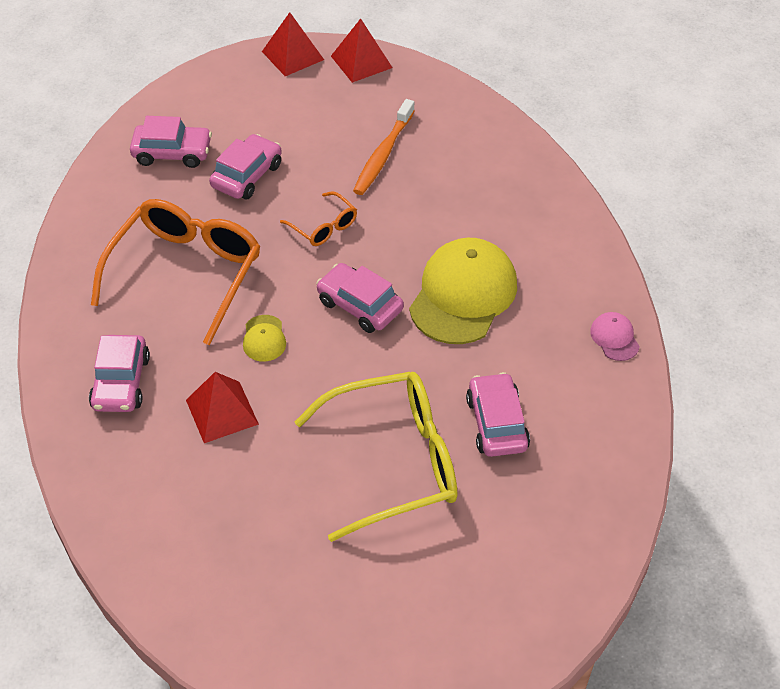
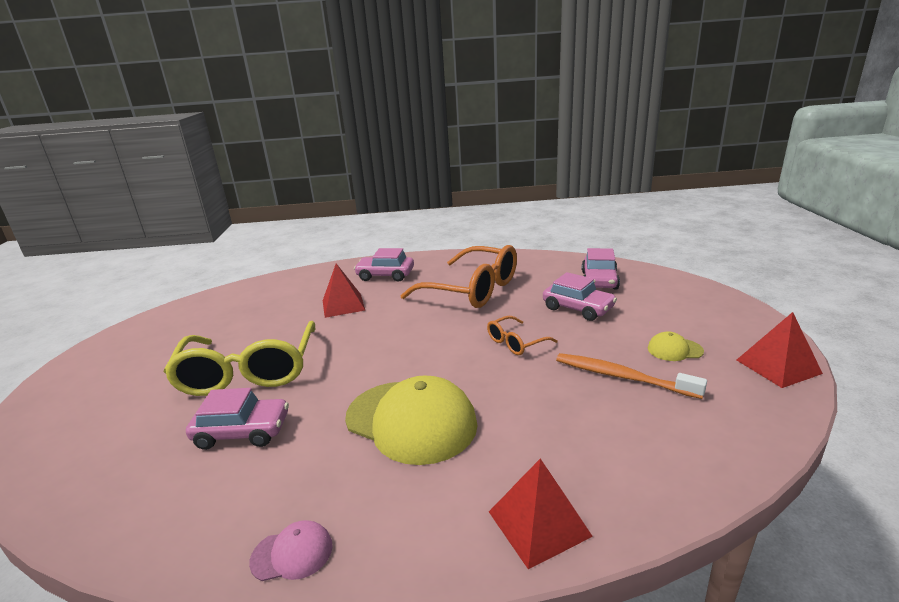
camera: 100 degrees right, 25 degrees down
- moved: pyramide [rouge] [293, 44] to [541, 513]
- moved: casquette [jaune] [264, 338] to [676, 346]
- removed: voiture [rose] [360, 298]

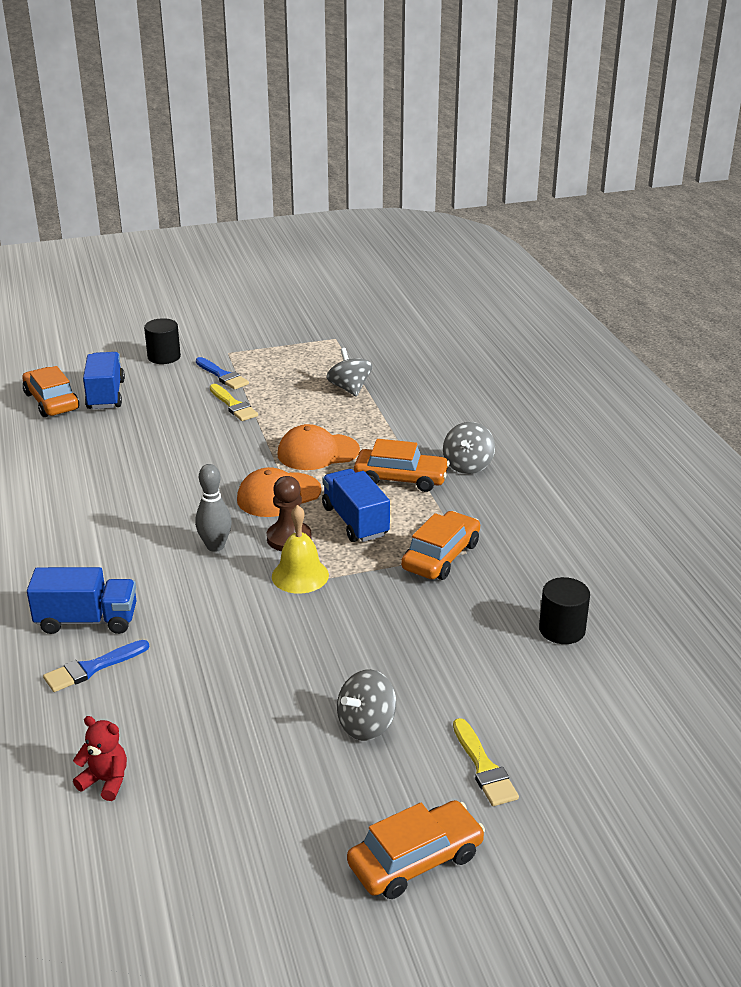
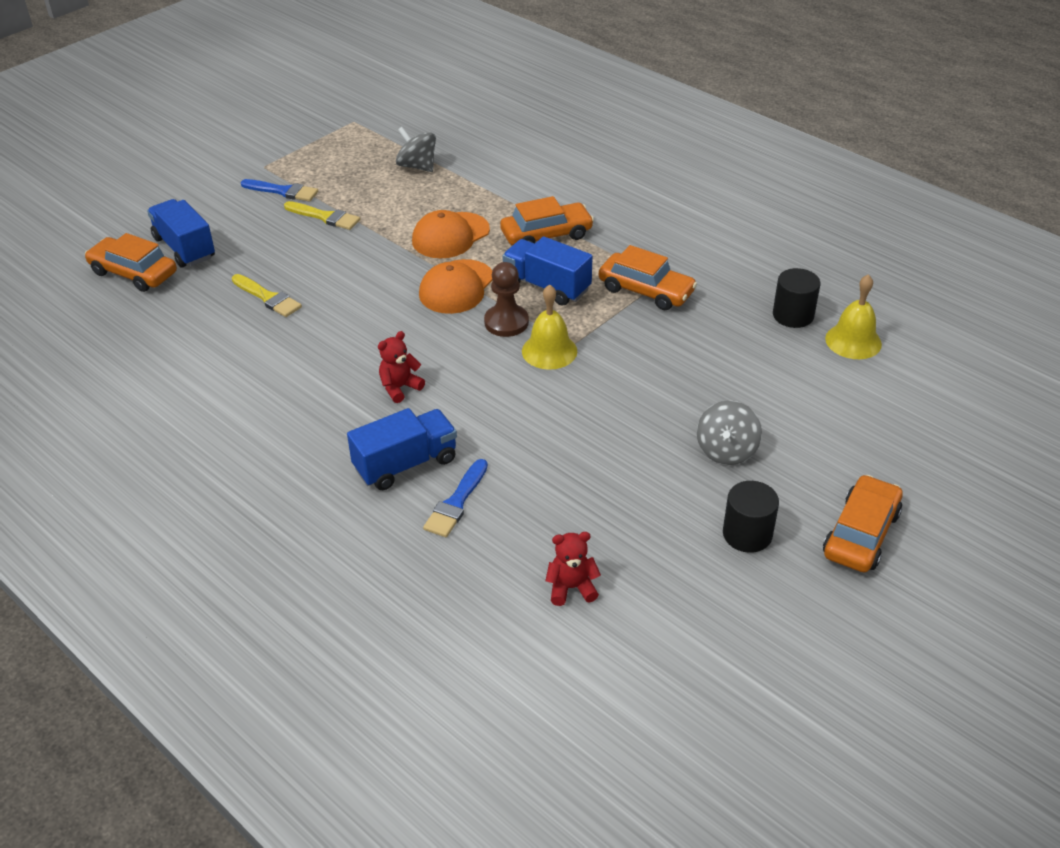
camera: 30 degrees left, 10 degrees up
- moved: pinceau [jaune] [486, 762] to [267, 295]
- added: ours en peluche [rouge] [401, 367]
- turned: voiture [orange] [440, 545] = [648, 277] 120 degrees clockwise
- moved: cylindre [noir] [162, 341] to [751, 517]
- added: cloche [jaune] [853, 316]
- removed: quille [gris] [213, 508]
- removed: toupie [gris] [469, 448]

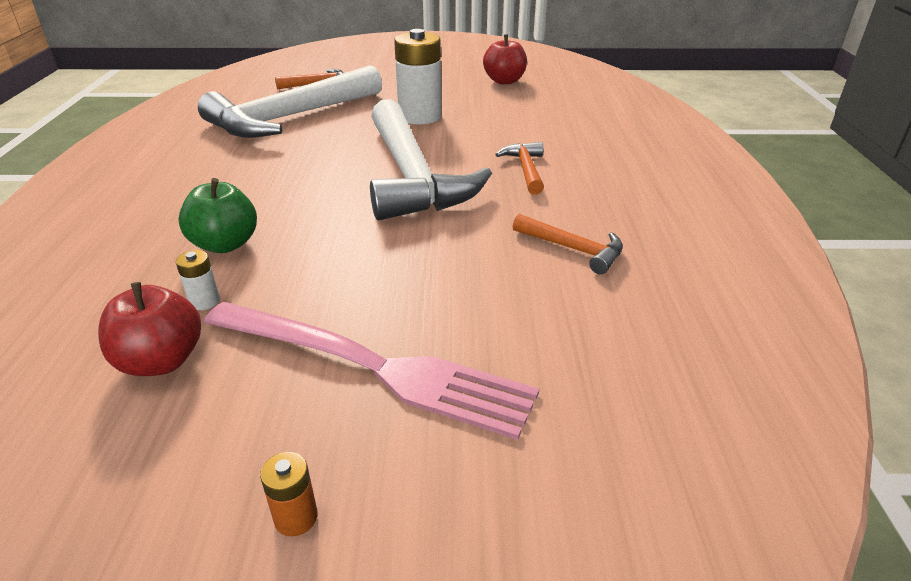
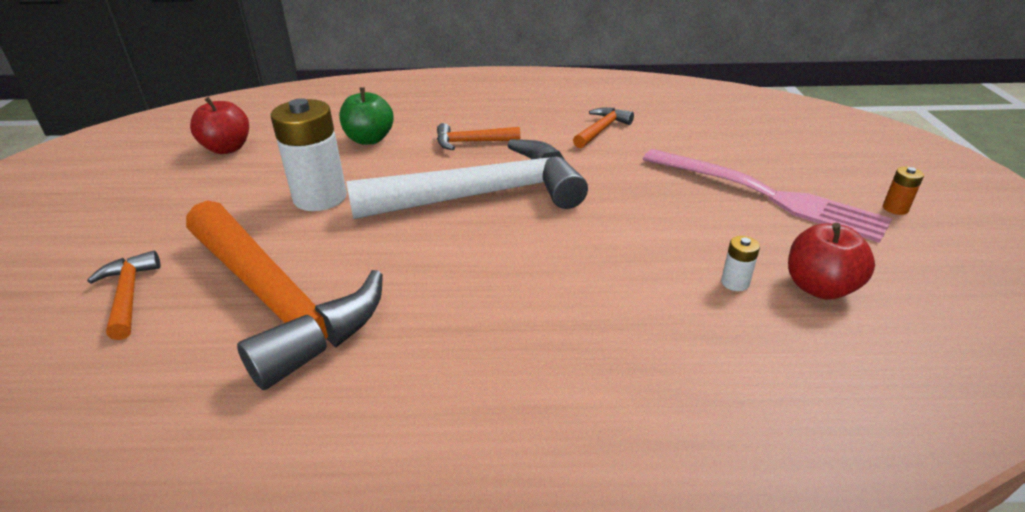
camera: 90 degrees left, 0 degrees up
- recoloured: marteau [blanc] [290, 101] to marteau [orange] [284, 295]
- moved: pomme [vert] [218, 215] to [366, 116]
- turned: fourchette [rose] [371, 371] = [767, 196] 105 degrees clockwise

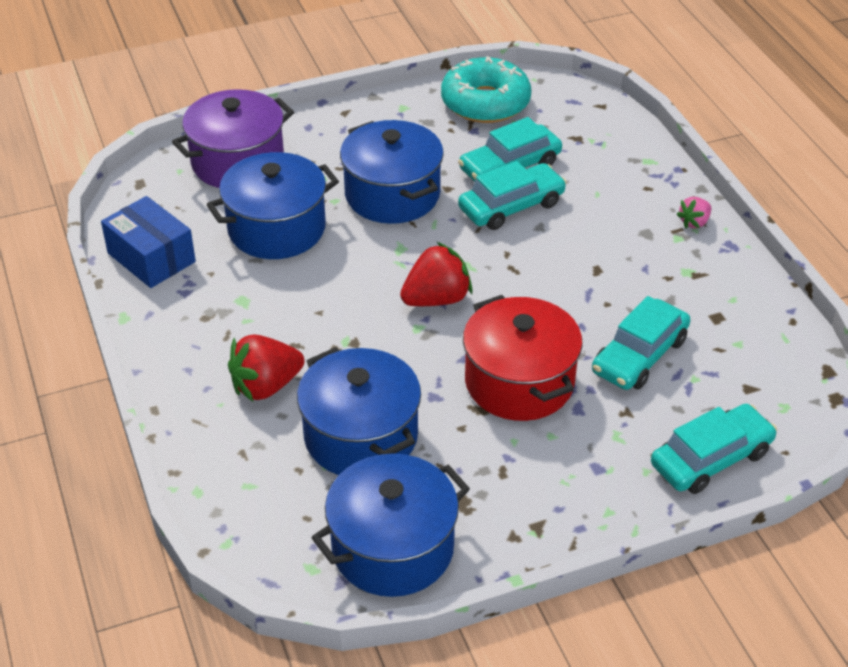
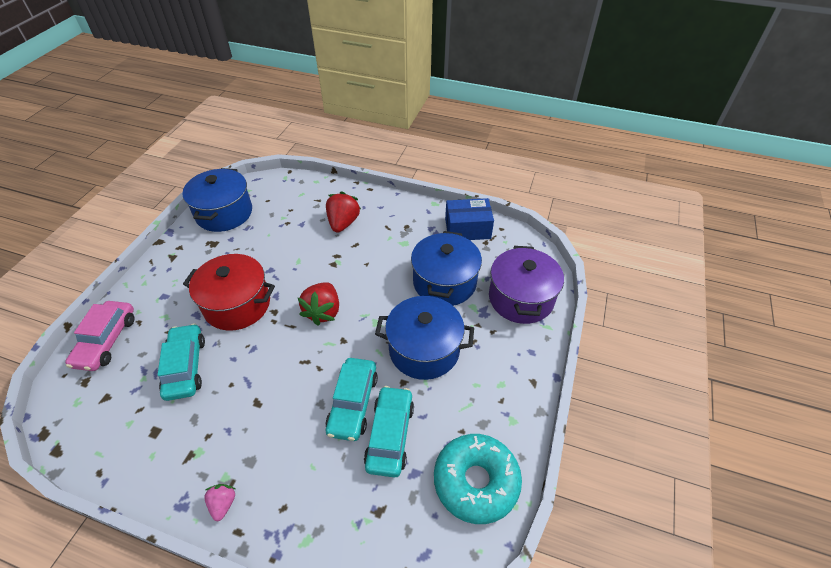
camera: 130 degrees right, 5 degrees up
- recoloured: voiture [turquoise] [714, 449] to voiture [rose] [100, 336]
- removed: marmite [bleu] [359, 411]

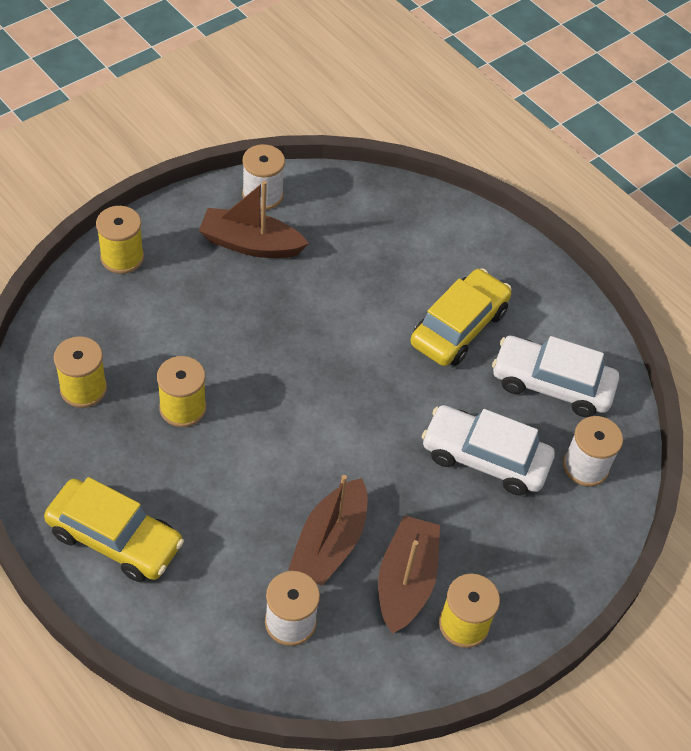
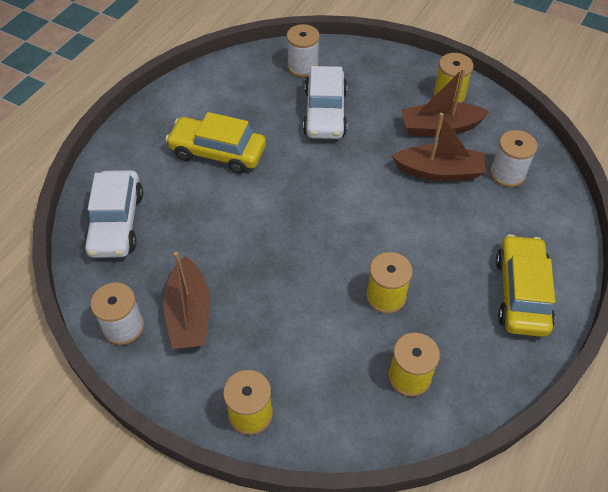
camera: 105 degrees left, 0 degrees up
- moved: voiture [blanc] [555, 376] to [113, 214]

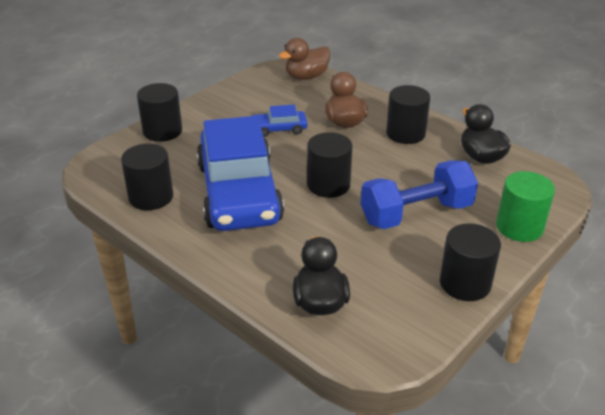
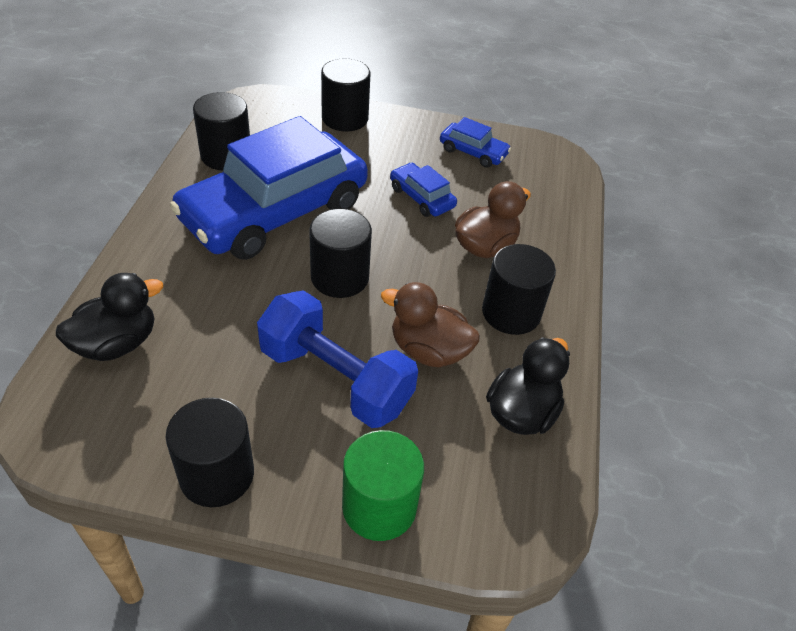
camera: 55 degrees right, 10 degrees up
- moved: canard [marron] [305, 59] to [430, 324]
- added: voiture [bleu] [475, 142]

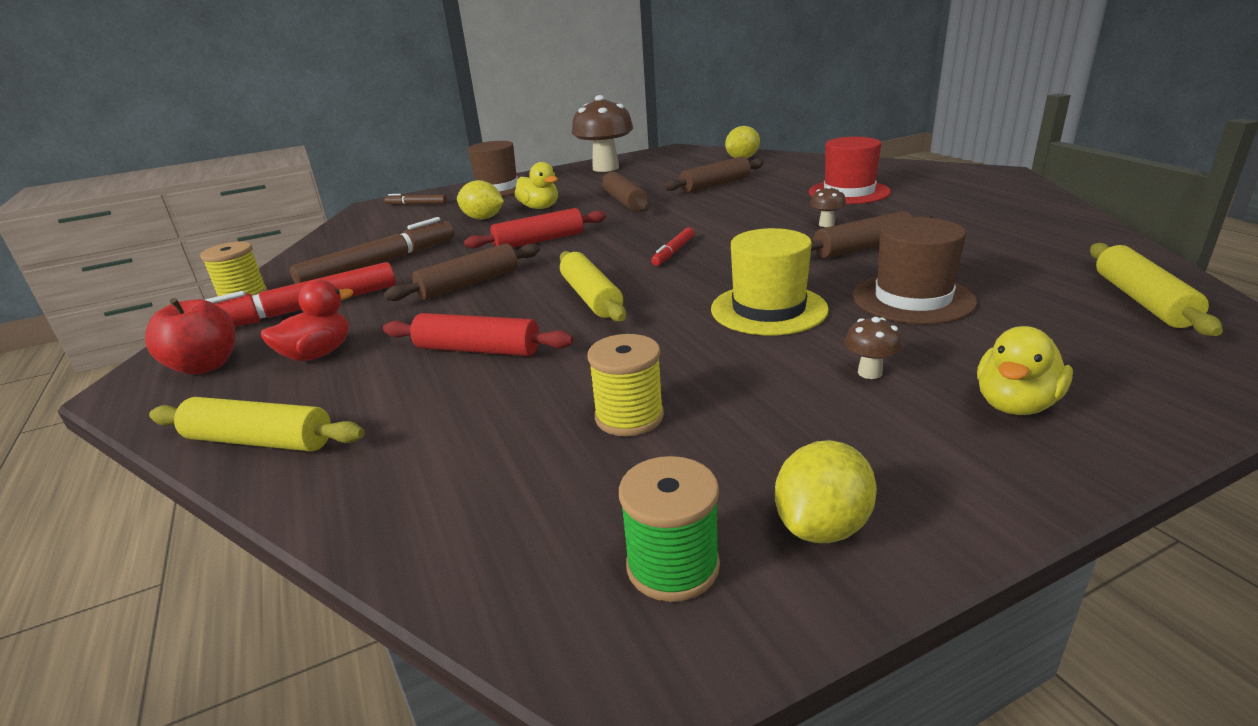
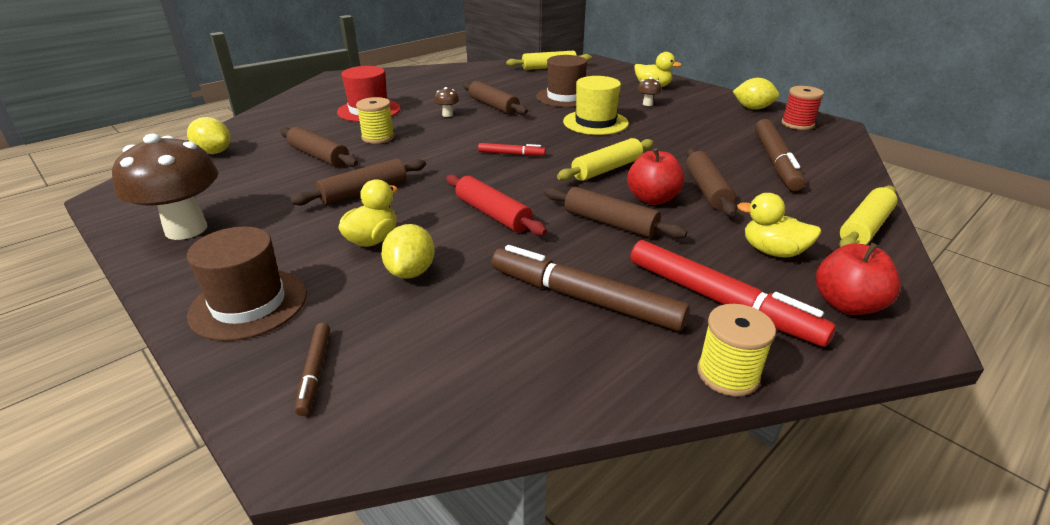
camera: 110 degrees left, 5 degrees up
- moved: bobine [jaune] [626, 385] to [375, 120]
- added: pomme [rouge] [656, 176]
- recoloured: rouleau à pâtisserie [rouge] [478, 334] to rouleau à pâtisserie [marron] [711, 182]
- recoloured: canard [rouge] [307, 320] to canard [jaune] [779, 225]
- added: feutre [marron] [780, 155]
- recoloured: bobine [vert] [669, 529] to bobine [rouge] [803, 108]
- turned: rouleau à pâtisserie [jaune] [256, 424] = [868, 216] 45 degrees clockwise

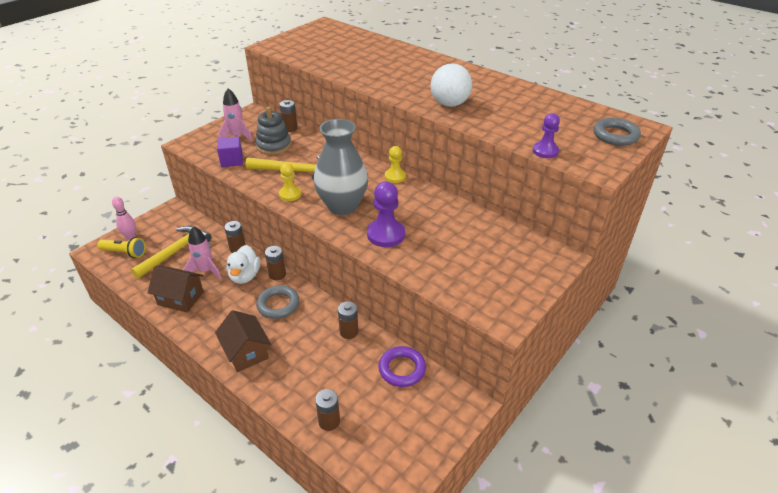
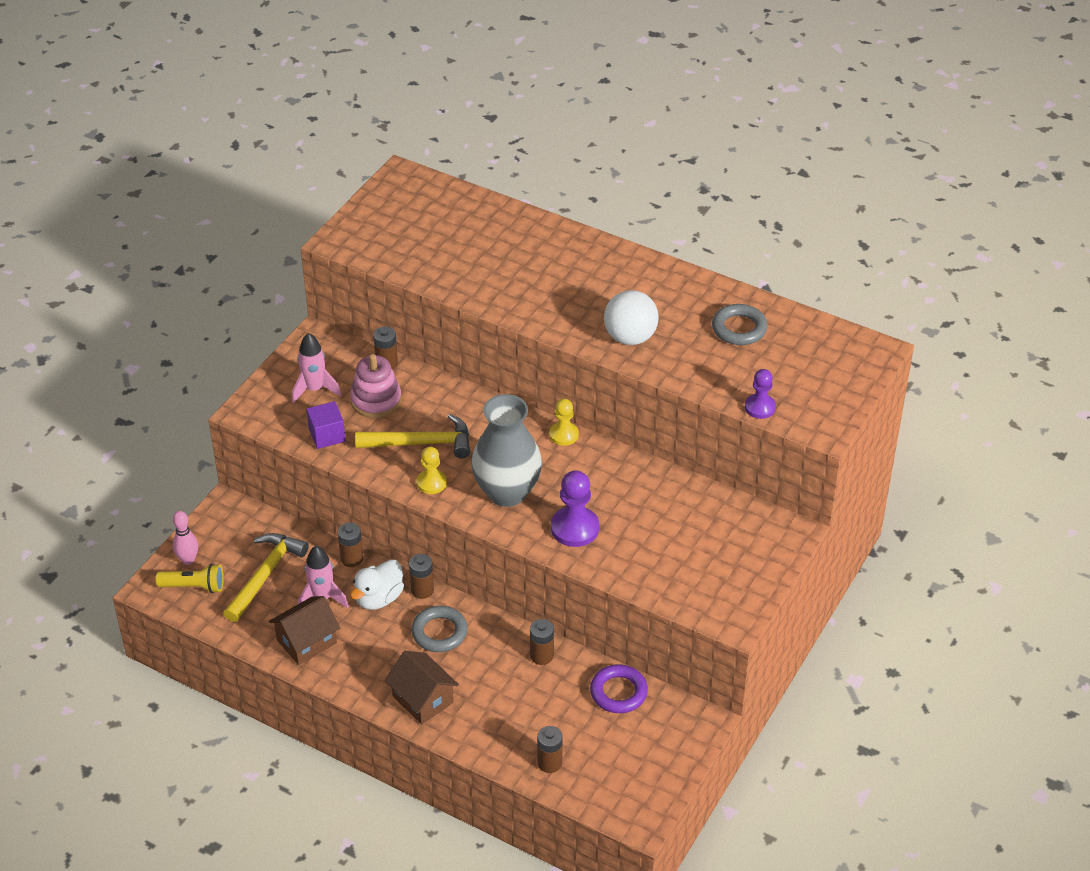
camera: 10 degrees left, 5 degrees up
- turned: maison [marron] [176, 289] = [304, 630] 45 degrees counterclockwise
- recoloured: jouet à empiler [gris] [273, 130] to jouet à empiler [rose] [376, 386]
- turned: canard [blanc] [243, 264] = [377, 584] 45 degrees clockwise
- moved: anneau [gris] [617, 131] to [740, 324]

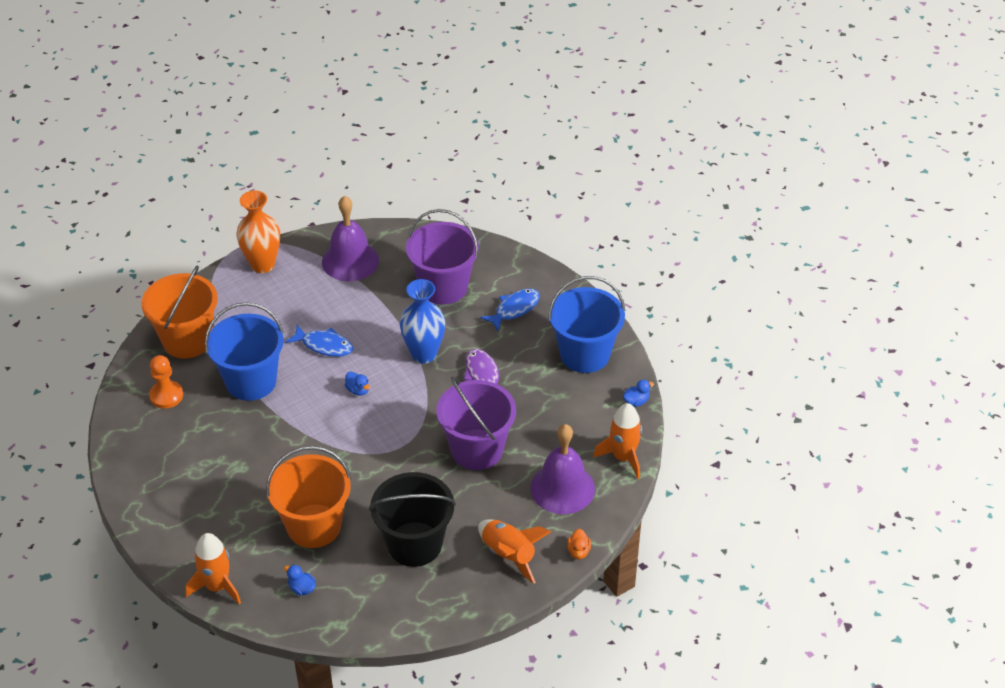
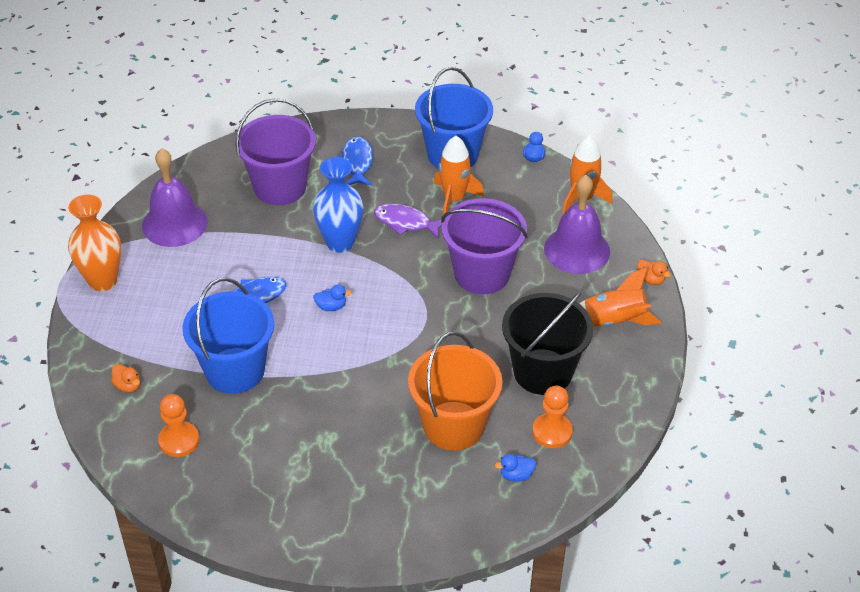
camera: 50 degrees left, 0 degrees up
- replaced: seau [orange] [179, 312] to canard [orange] [125, 378]
- moved: fusée [orange] [213, 569] to [459, 175]
- added: pion [orange] [552, 417]

